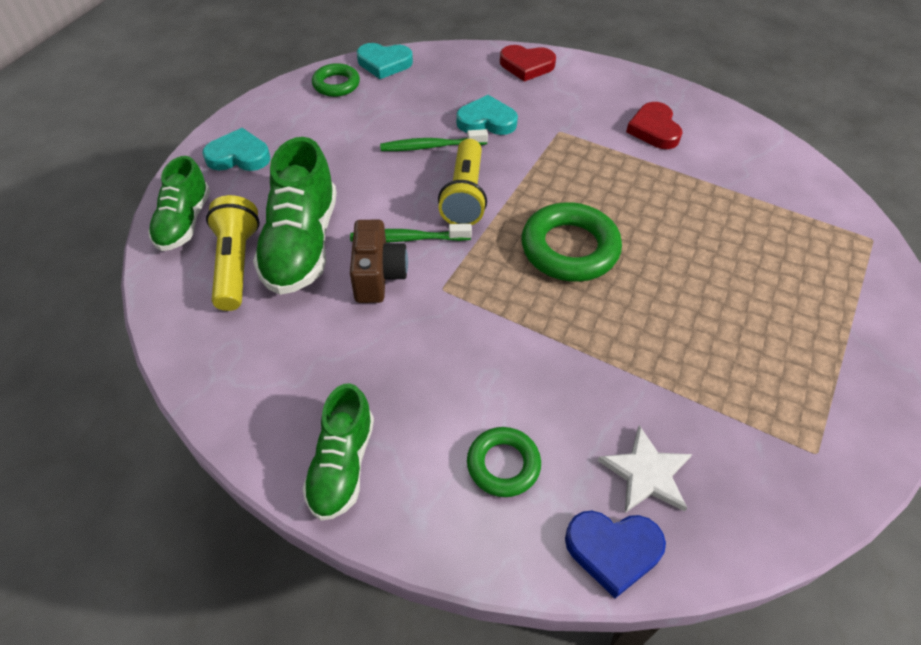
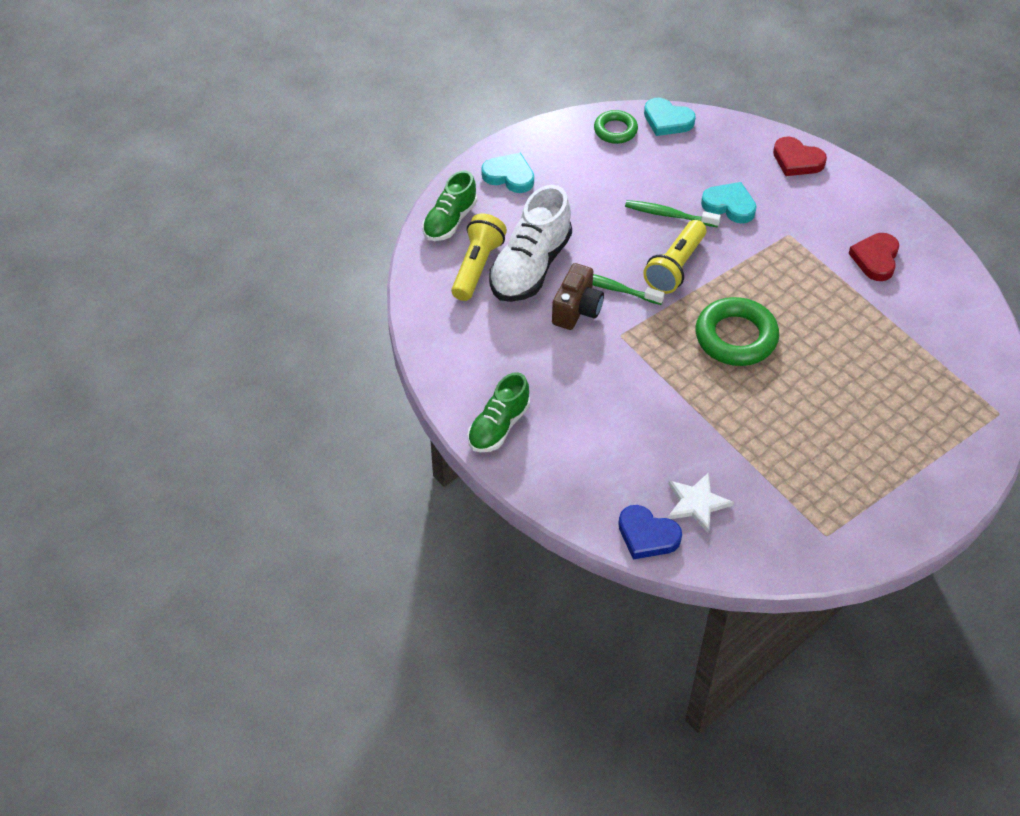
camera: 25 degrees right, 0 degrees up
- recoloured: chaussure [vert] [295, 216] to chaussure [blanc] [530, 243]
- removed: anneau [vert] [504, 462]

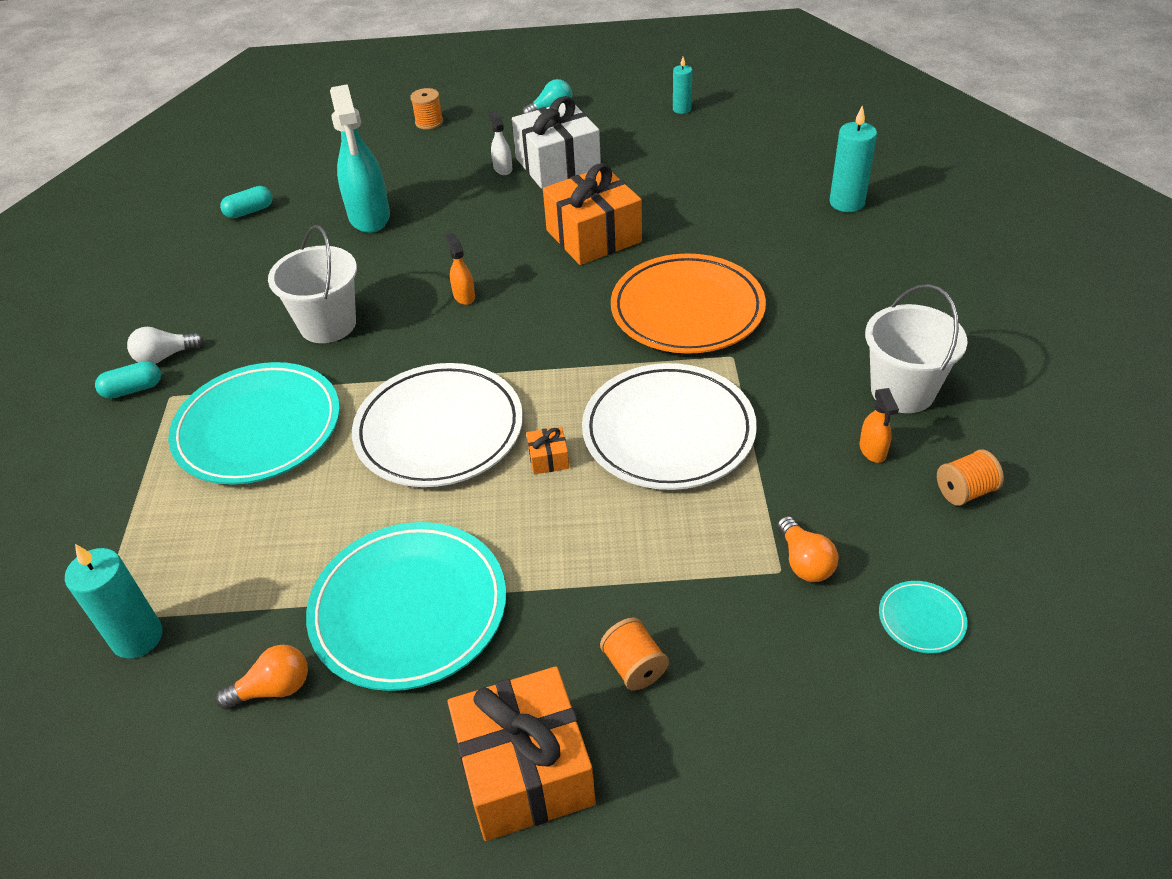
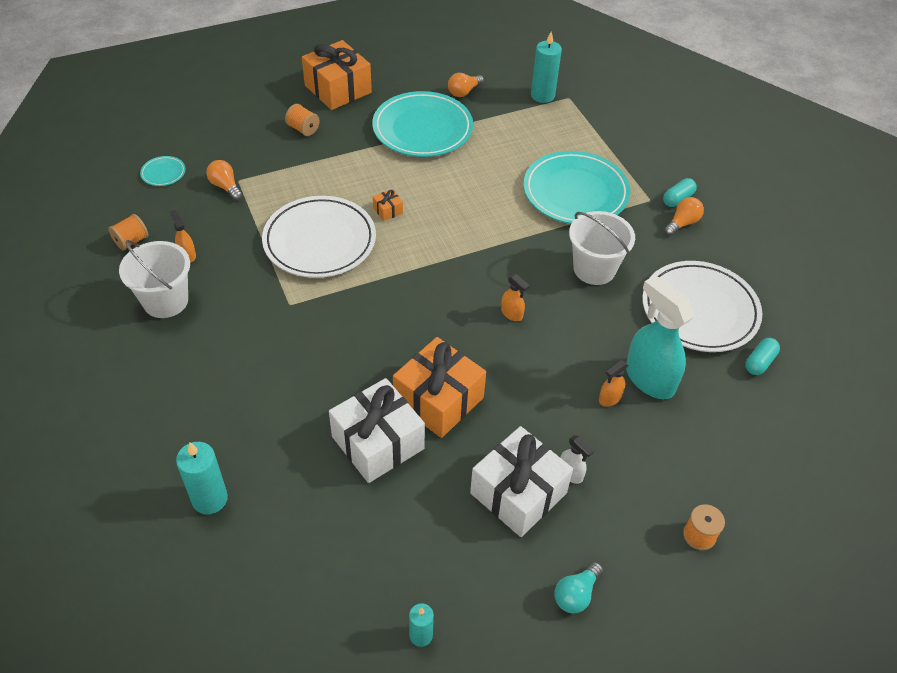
camera: 155 degrees right, 5 degrees up
- added: cadeau [blanc] [377, 430]
- added: vaporisateur [orange] [613, 383]
- moved: assiette [blanc] [437, 425] to [702, 306]
- recoloured: ampoule [blanc] [165, 345] to ampoule [orange] [684, 216]
- removed: assiette [orange] [688, 303]

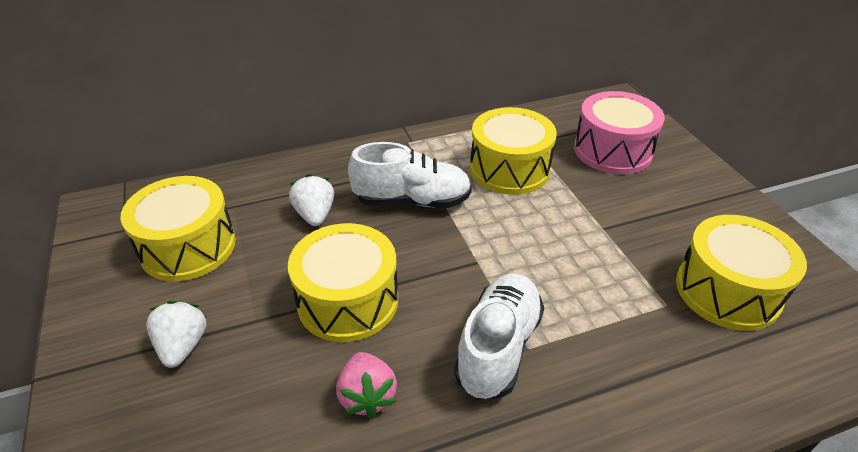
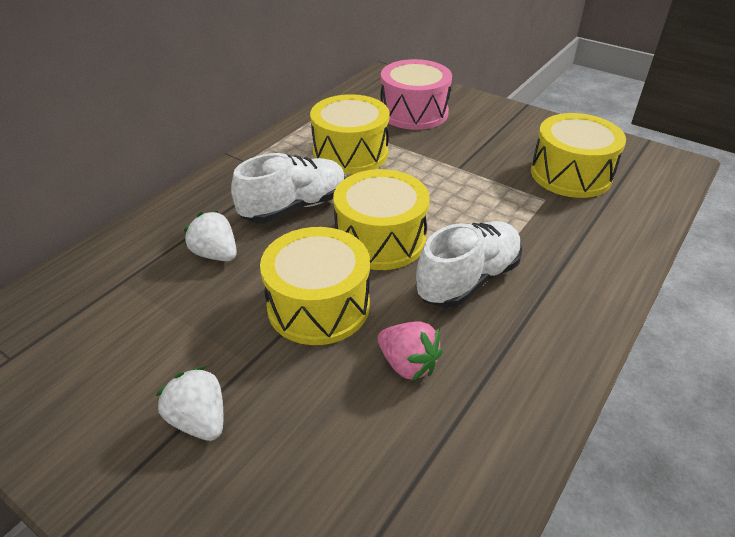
camera: 35 degrees left, 0 degrees up
- moved: tambour [jaune] [178, 228] to [381, 219]
- turned: chaussure [blanc] [499, 336] = [469, 264] 60 degrees clockwise

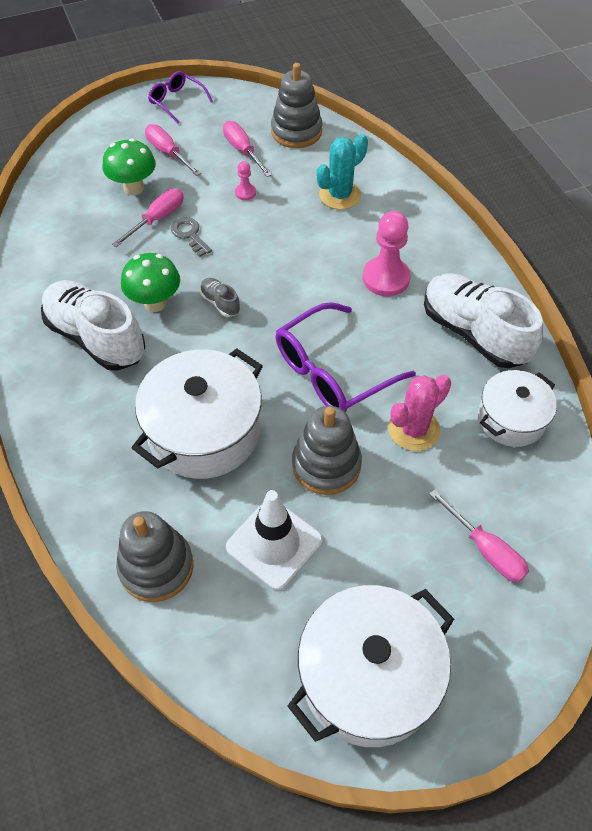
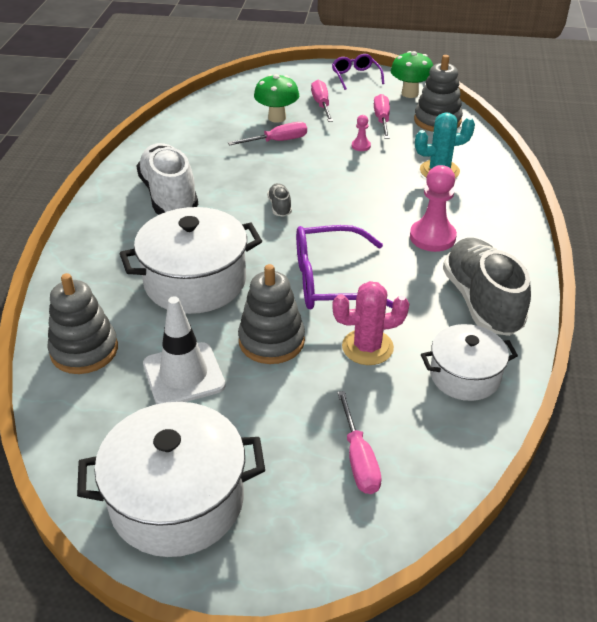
camera: 30 degrees right, 15 degrees down
- moved: champignon [vert] [150, 282] to [412, 74]
- recoloured: chaussure [blanc] [483, 320] to chaussure [gris] [487, 287]
- removed: clé [gris] [191, 237]

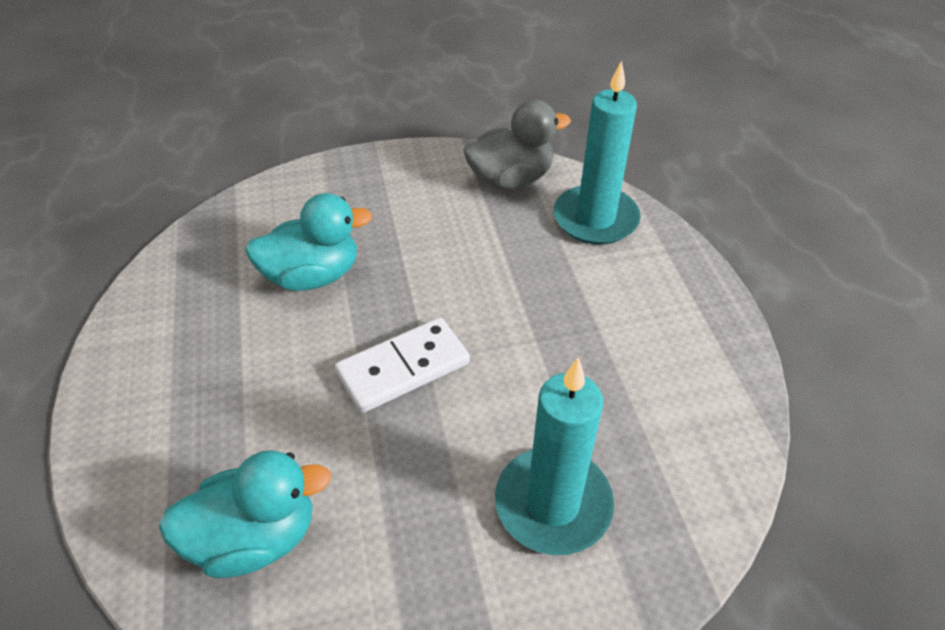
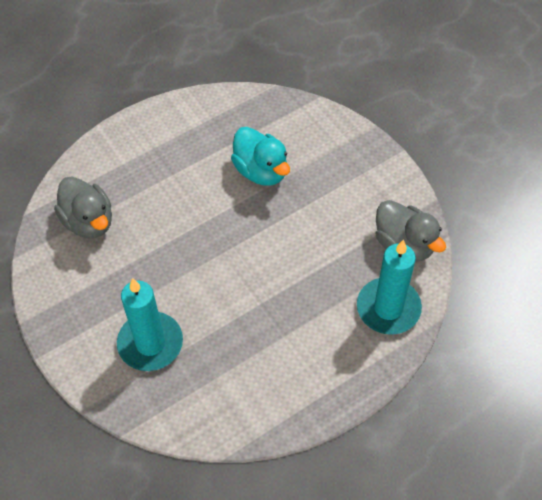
camera: 70 degrees right, 10 degrees up
- recoloured: canard [turquoise] [245, 514] to canard [gris] [83, 207]
- removed: domino [blanc] [402, 365]

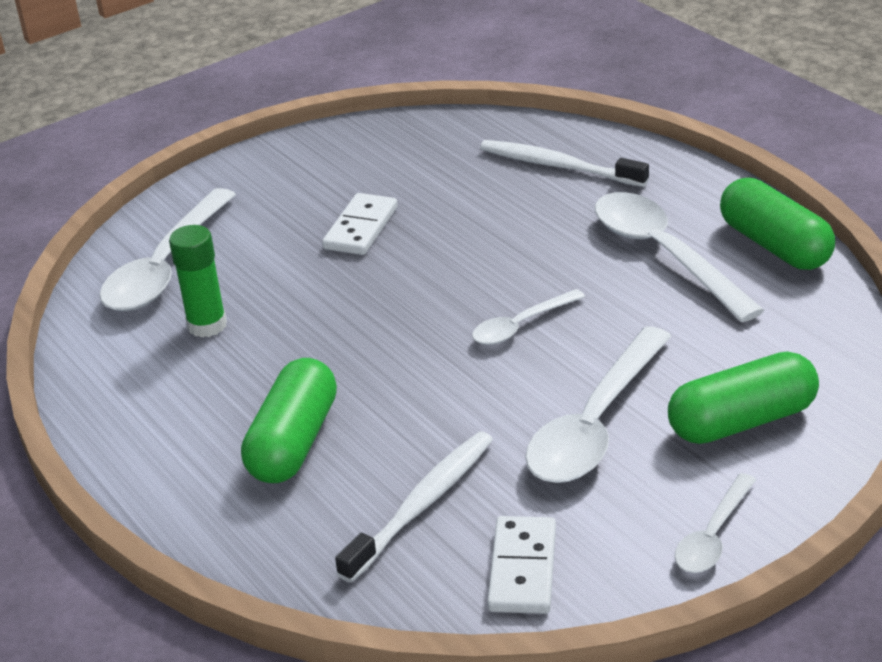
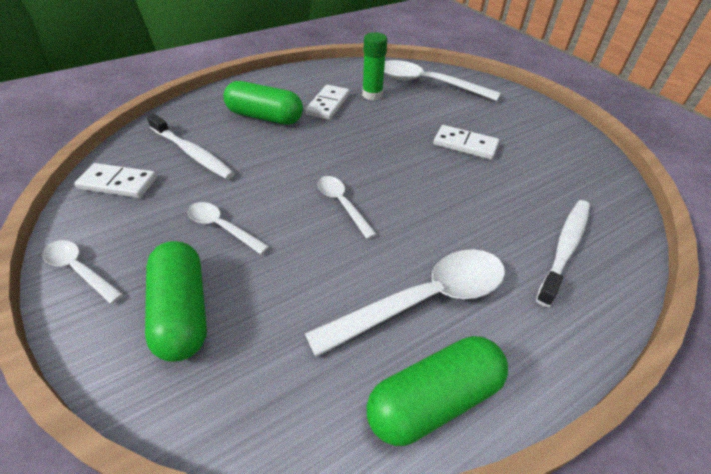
camera: 90 degrees right, 10 degrees up
- resized: cuillère [blanc] [598, 404] = [228, 228] x0.54
- added: domino [blanc] [327, 102]

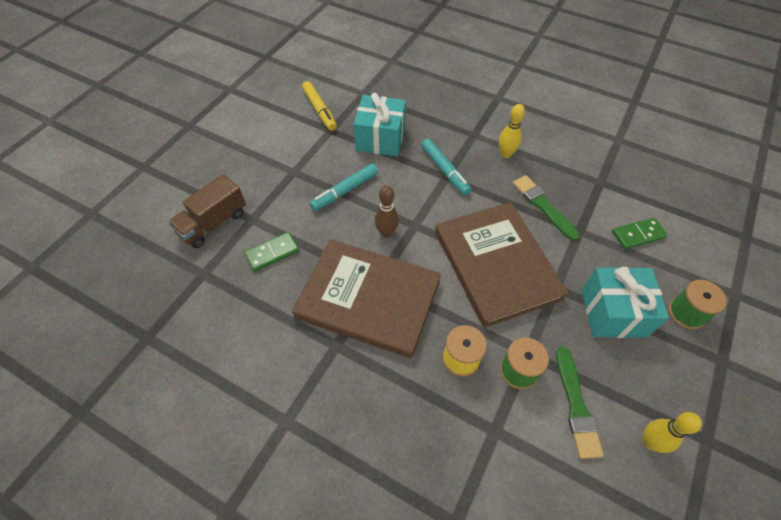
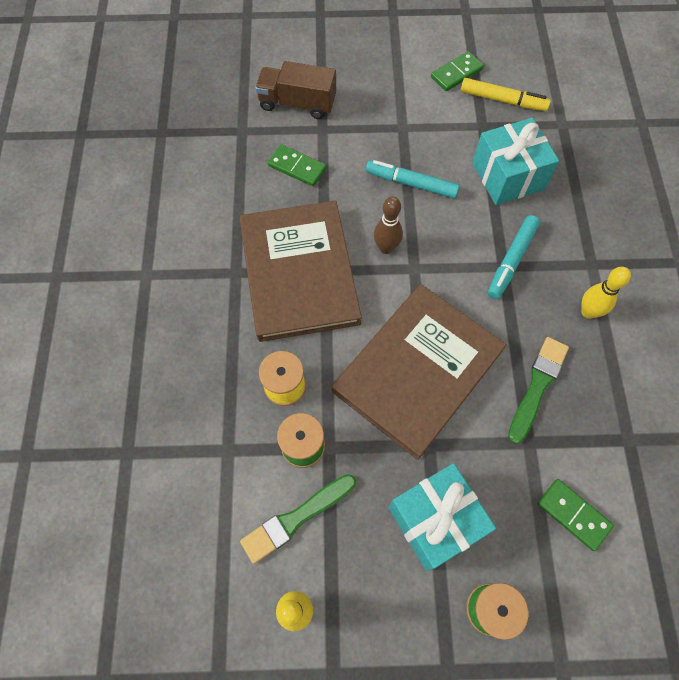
camera: 60 degrees right, 10 degrees up
- added: domino [vert] [457, 71]
- turned: feutre [jaune] [319, 106] = [505, 94] 105 degrees counterclockwise

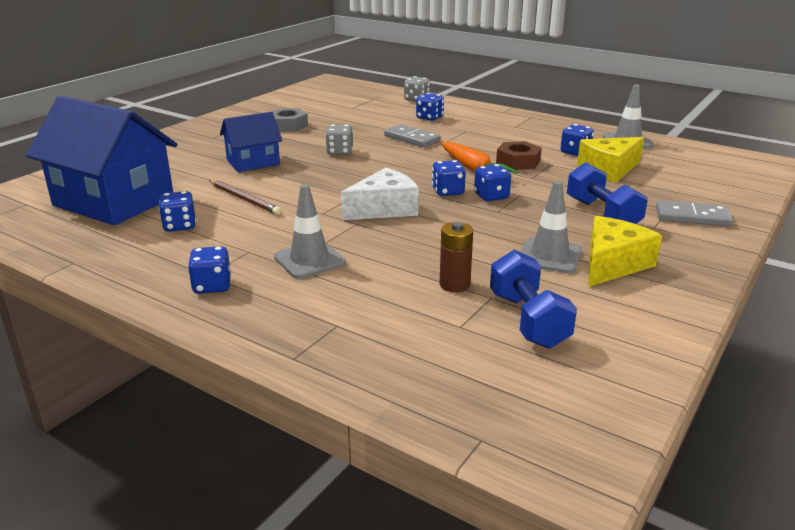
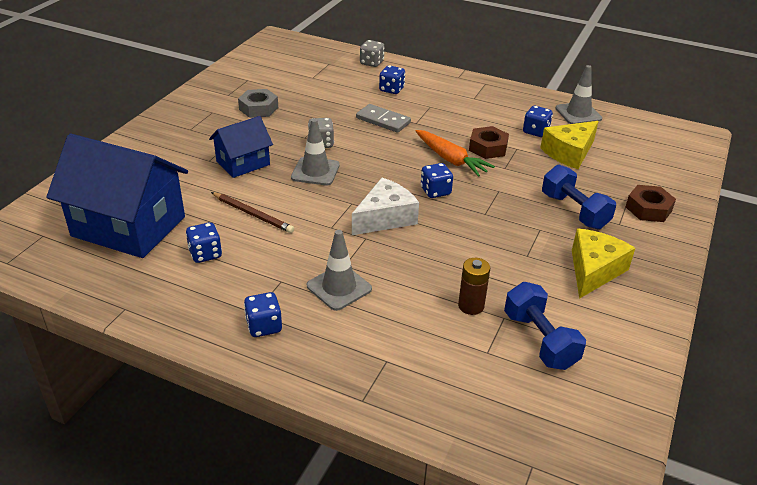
camera: 10 degrees left, 10 degrees up
- moved: cône de chantier [gris] [551, 227] to [315, 152]
- replaced: domino [gris] [694, 213] to écrou [marron] [651, 203]
- removed: dé [bleu] [492, 182]

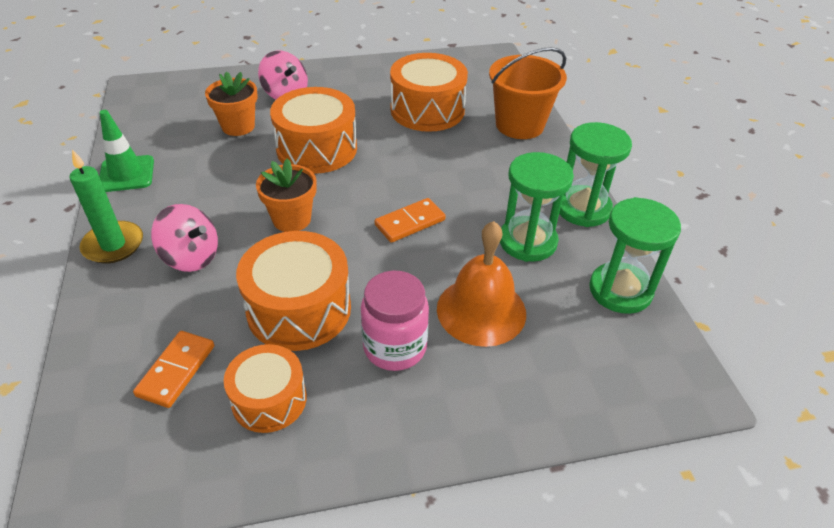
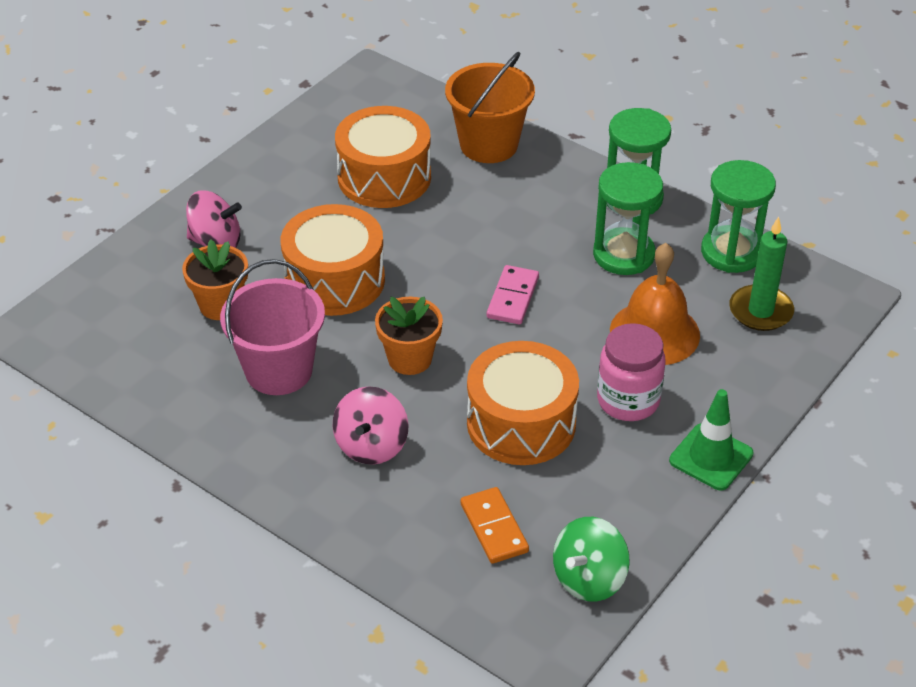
camera: 40 degrees left, 0 degrees up
- added: seau [rose] [272, 327]
- turned: toupie [rose] [184, 238] = [371, 425] 120 degrees clockwise
- recoloured: domino [orange] [410, 220] to domino [rose] [513, 294]
- added: toupie [vert] [591, 559]
- moved: cône de chantier [vert] [126, 151] to [711, 439]
- moved: bougie [vert] [106, 206] to [761, 274]
- removed: tambour [orange] [265, 388]

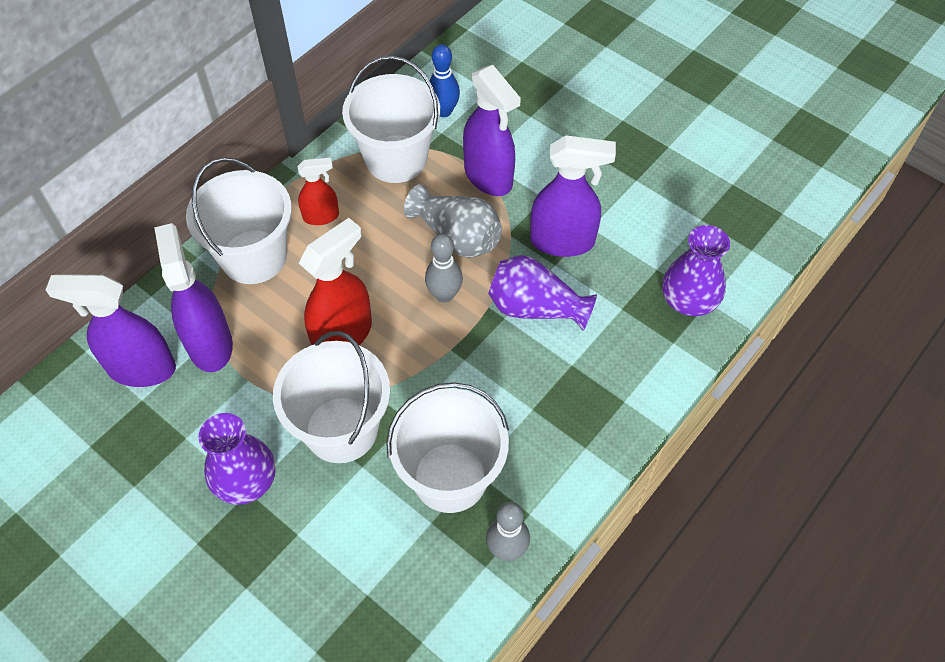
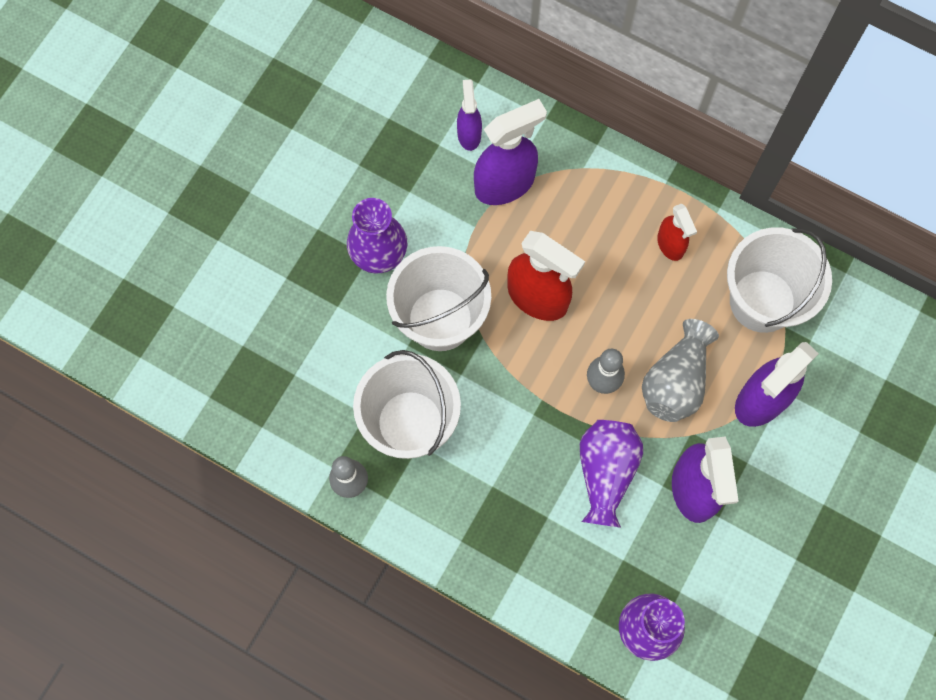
camera: 80 degrees right, 15 degrees up
- resized: vaporisateur [violet] [111, 330] = [469, 115] x0.57
- removed: seau [blanc] [239, 220]
- removed: quille [bleu] [445, 80]

